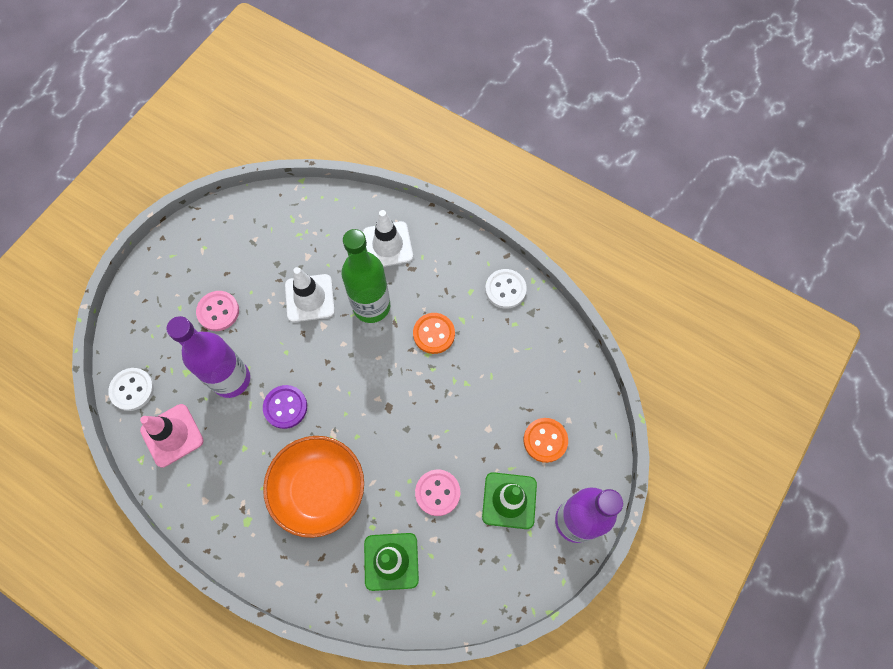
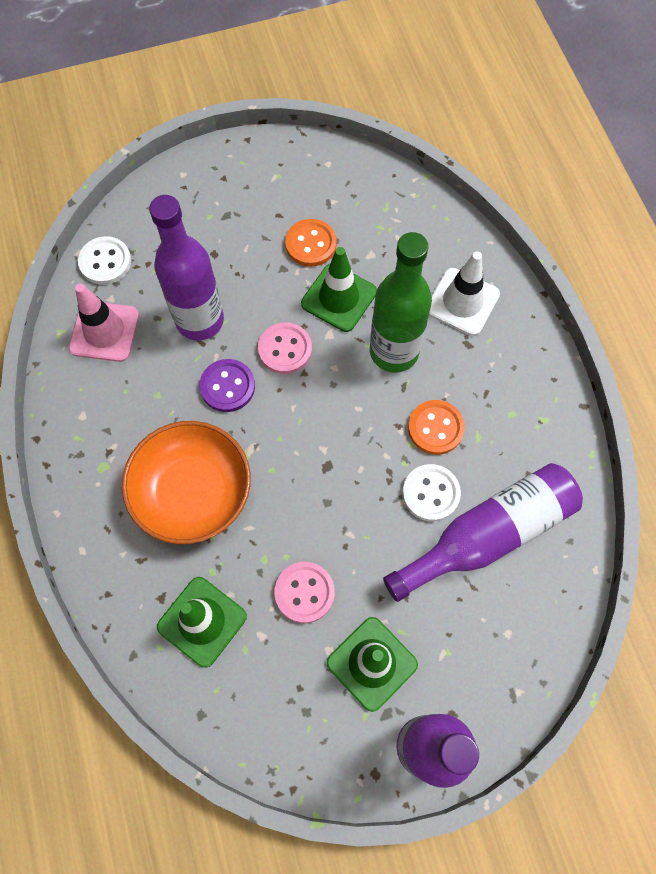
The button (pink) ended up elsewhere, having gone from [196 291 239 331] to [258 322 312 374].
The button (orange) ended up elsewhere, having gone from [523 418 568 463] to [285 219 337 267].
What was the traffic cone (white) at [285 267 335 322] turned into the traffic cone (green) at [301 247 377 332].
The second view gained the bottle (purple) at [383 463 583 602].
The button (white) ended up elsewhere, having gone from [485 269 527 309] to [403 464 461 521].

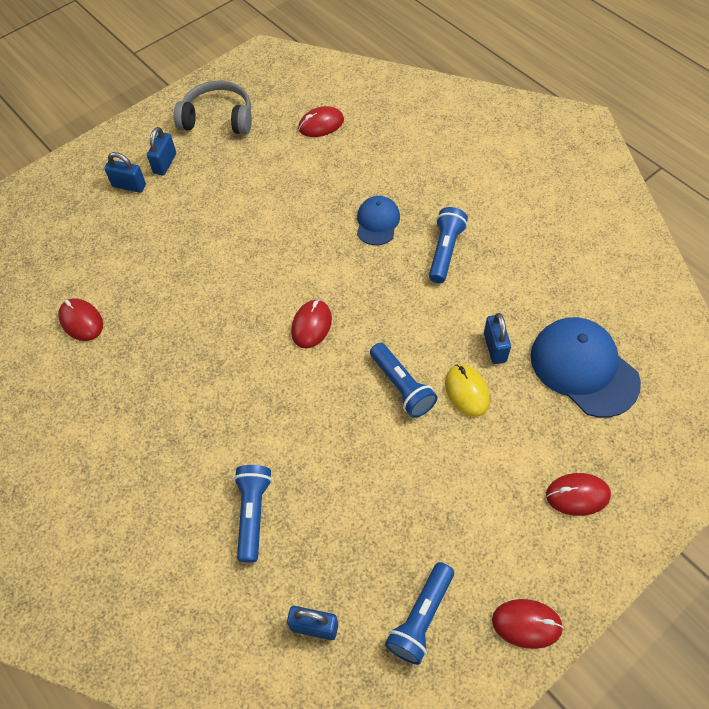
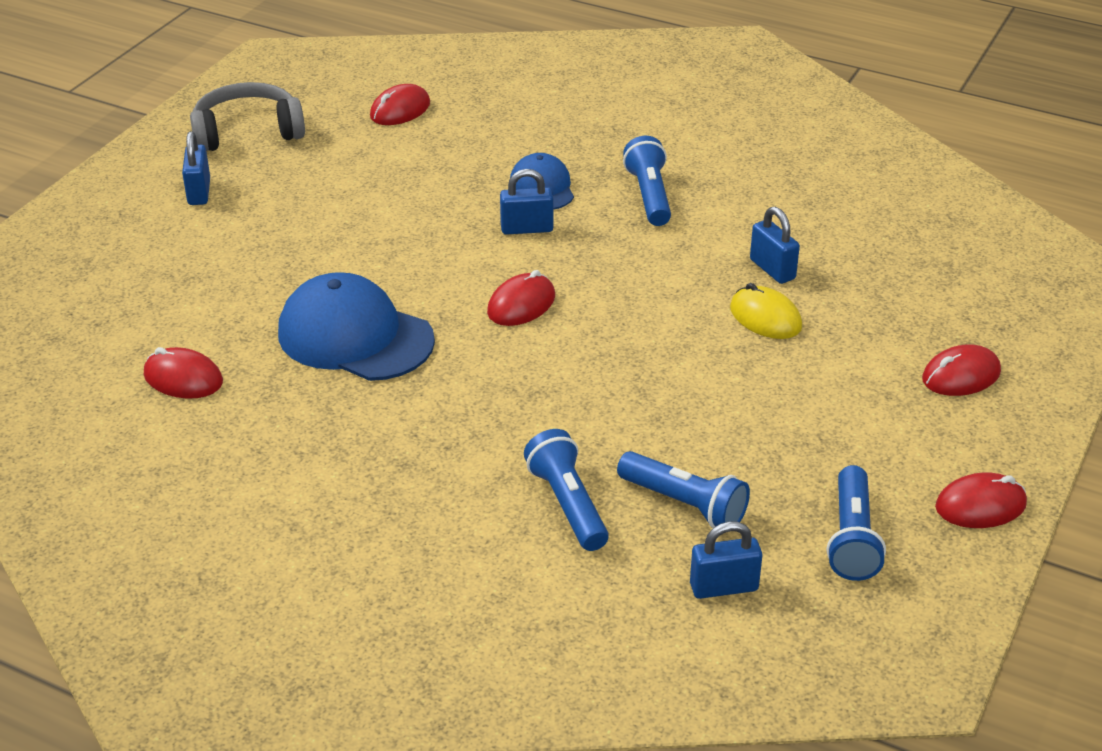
The cap (blue) ended up elsewhere, having gone from [530 317 641 417] to [278 272 435 381].
The mouse (red) at [291 299 332 348] ended up facing another way, 45 degrees clockwise from before.
The padlock (blue) ended up elsewhere, having gone from [104 152 146 193] to [500 169 554 235].
The flashlight (blue) ended up elsewhere, having gone from [370 343 438 418] to [617 451 750 528].

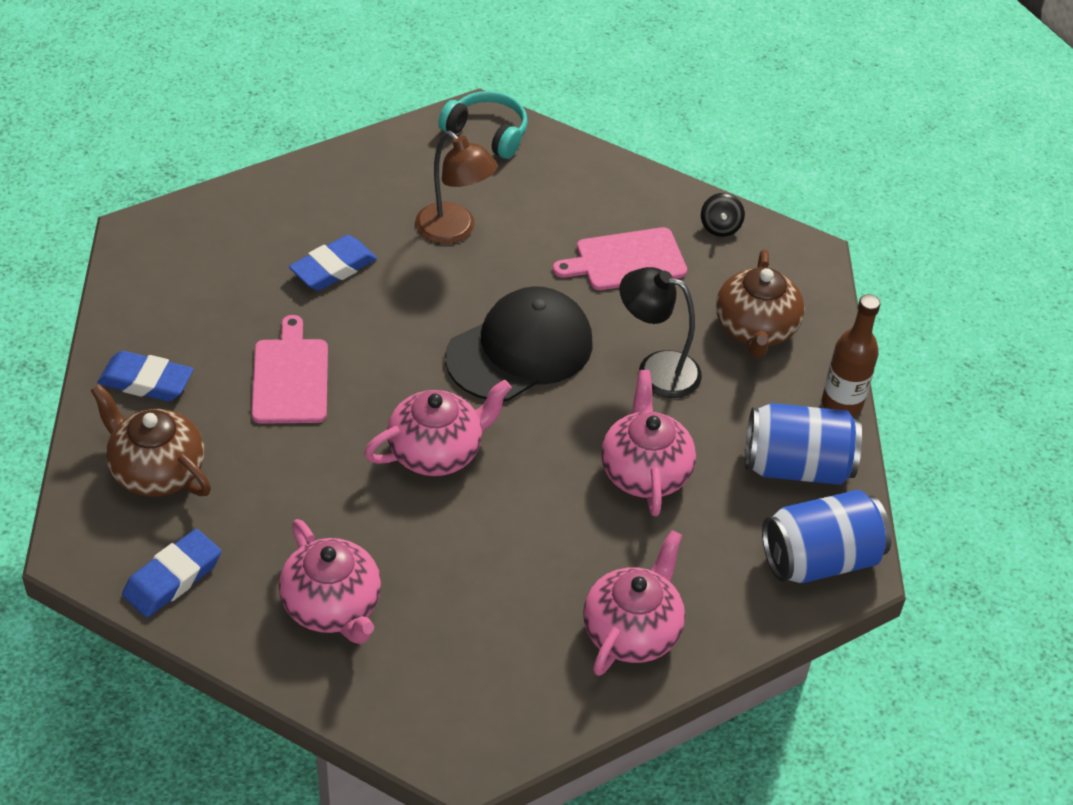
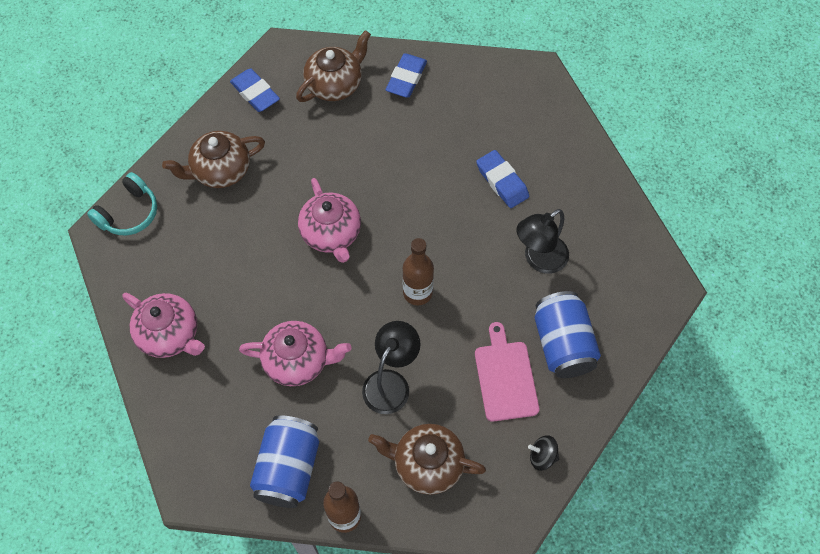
The headphones (turquoise) ended up elsewhere, having gone from [438 91 528 159] to [87 172 157 235].
What was the teapot (pink) at [279 519 381 644] turned into the teapot (brown) at [162 131 265 188].
Where the cap (black) stood at [445 286 593 401], the bottle (brown) came to stand at [402 238 434 306].
What was the lamp (brown) at [415 131 498 244] turned into the lamp (black) at [516 209 569 274].
The can (blue) ended up elsewhere, having gone from [762 490 892 584] to [535 291 601 378].
The second view lost the cutting board (pink) at [251 315 328 424].

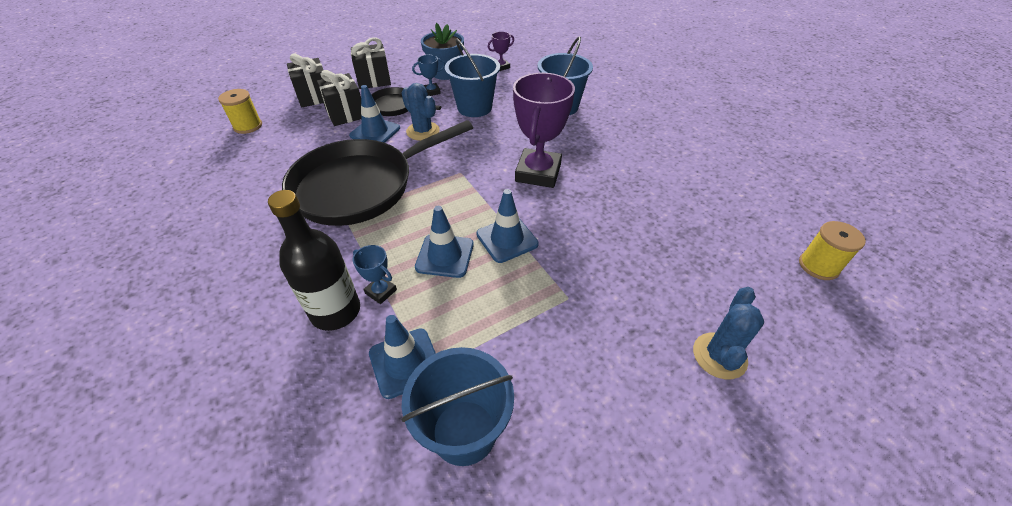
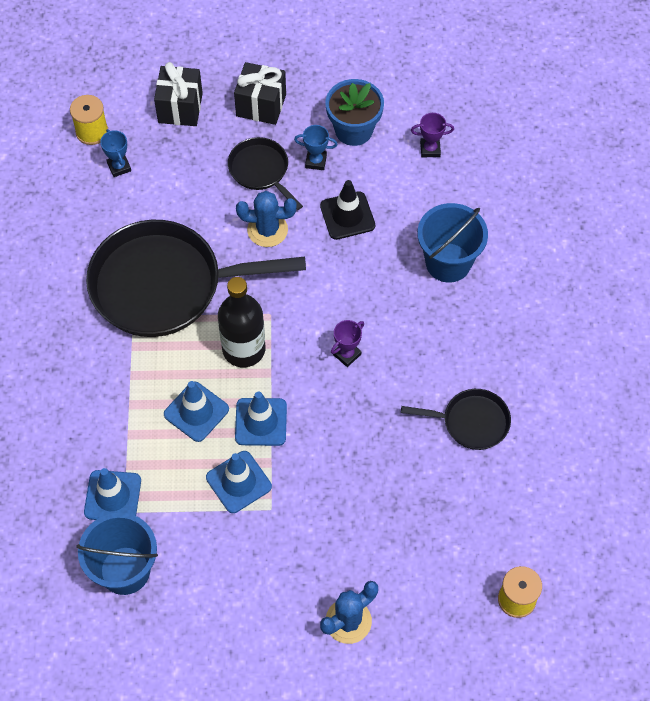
The trophy (blue) ended up elsewhere, having gone from [353 245 397 304] to [100 129 131 177].
The traffic cone (blue) ended up elsewhere, having gone from [349 85 400 143] to [206 451 272 513].
The bottle (black) ended up elsewhere, having gone from [268 190 360 331] to [218 277 265 367].
The cactus (blue) at [402 83 440 141] ended up facing another way, 75 degrees counterclockwise from before.
Where the bucket (blue) stood at [445 39 500 117], the traffic cone (black) came to stand at [320 180 375 240].
The size of the trophy (purple) at [513 73 575 188] changed by a factor of 0.45.
The second view gained the pan (black) at [401 389 511 450].
The second view lost the gift (black) at [317 70 361 126].

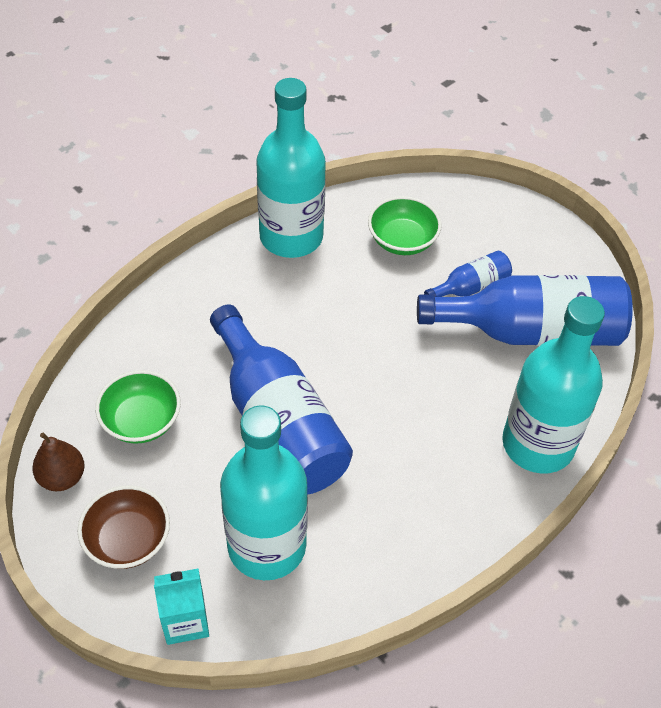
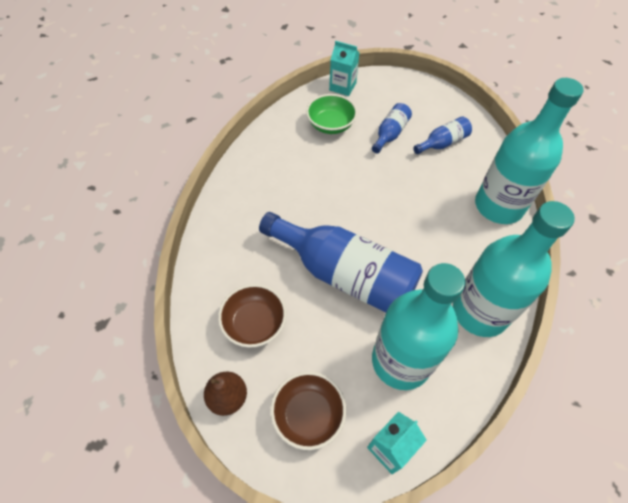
What was the bowl (green) at [95 370 181 444] turned into the bowl (brown) at [218 284 287 348].
The second view gained the carton (turquoise) at [329 41 360 96].
The size of the bottle (blue) at [417 275 633 346] changed by a factor of 0.46.
The bottle (turquoise) ended up elsewhere, having gone from [256 78 326 258] to [453 201 575 337].

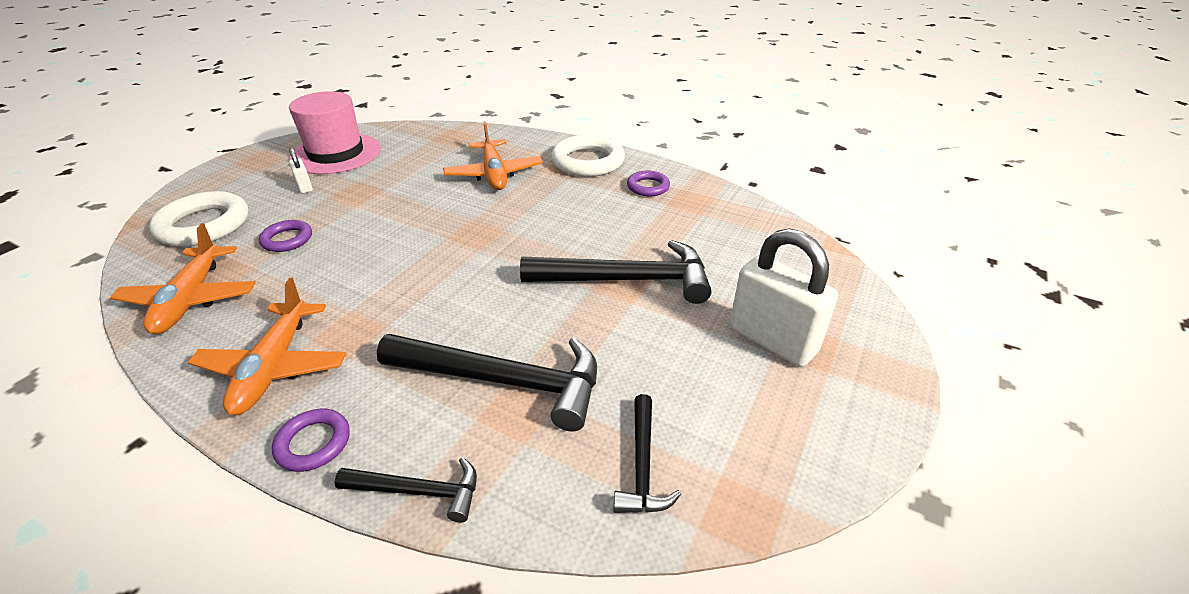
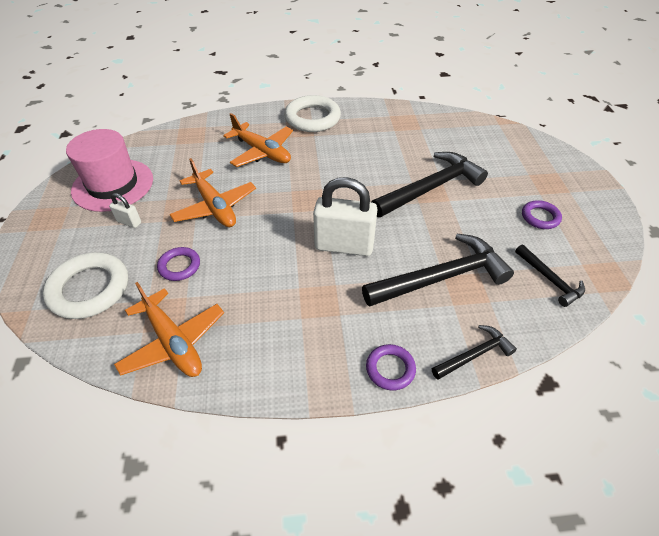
The plane (orange) ended up elsewhere, having gone from [188 278 346 415] to [170 158 256 227].
The padlock (white) ended up elsewhere, having gone from [730 228 838 367] to [313 177 377 256].
The ring (purple) ended up elsewhere, having gone from [627 170 670 197] to [522 200 562 229].

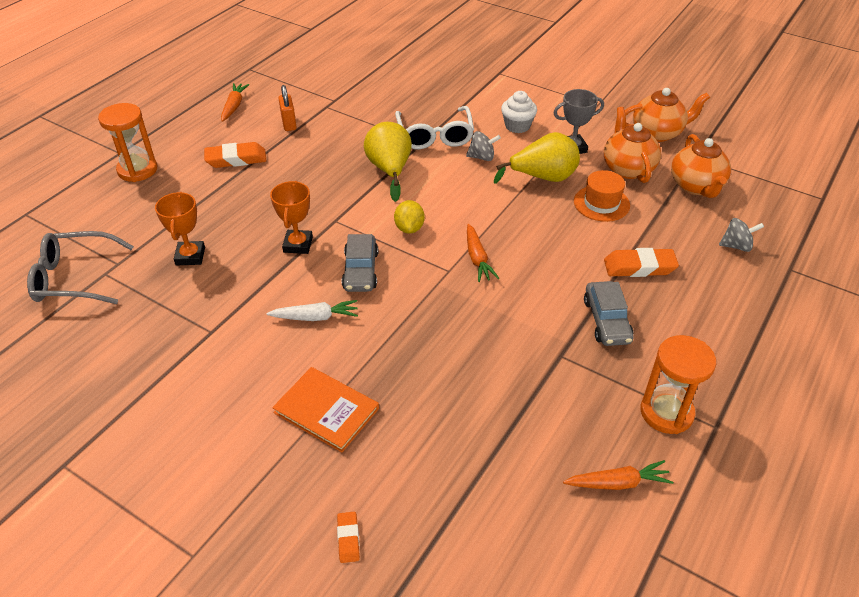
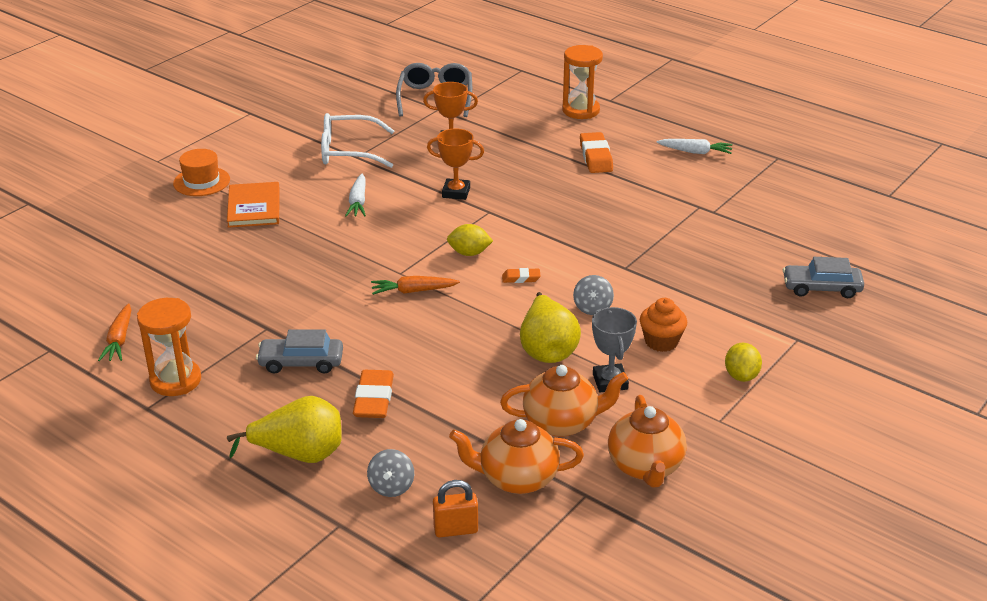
The hat (orange) ended up elsewhere, having gone from [574 170 630 222] to [173 149 230 196].
The book (orange) at [272 367 379 452] ended up facing another way, 45 degrees counterclockwise from before.
The pear (yellow) ended up elsewhere, having gone from [364 122 412 202] to [227 396 342 463].
The glasses (white) ended up elsewhere, having gone from [395 106 474 149] to [321 113 394 168].
The padlock (orange) ended up elsewhere, having gone from [278 85 297 131] to [433 480 478 537].
The eraser (orange) ended up elsewhere, having gone from [337 512 360 563] to [502 268 541 283].
What was the cupcake (white) at [501 91 537 133] turned into the cupcake (orange) at [640 298 687 352].
What was the carrot (orange) at [221 83 249 122] turned into the carrot (white) at [656 139 733 154].
The second view gained the lemon (yellow) at [725 343 762 382].
The car (grey) ended up elsewhere, having gone from [342 234 378 292] to [783 257 864 298].

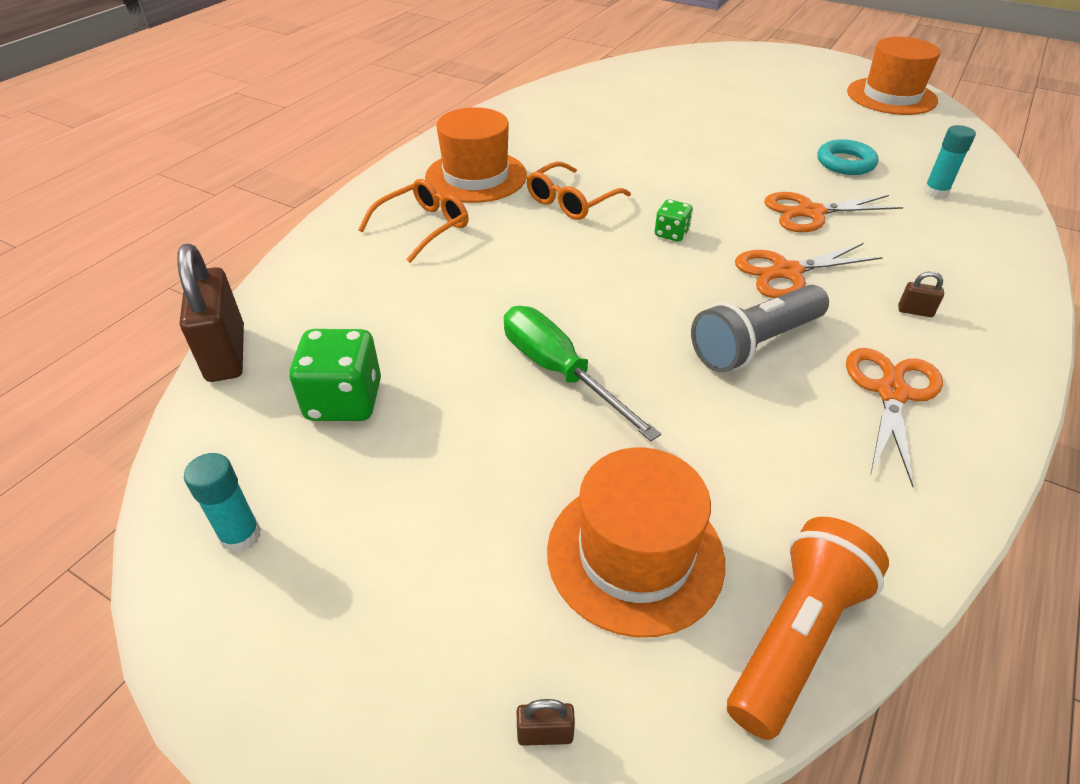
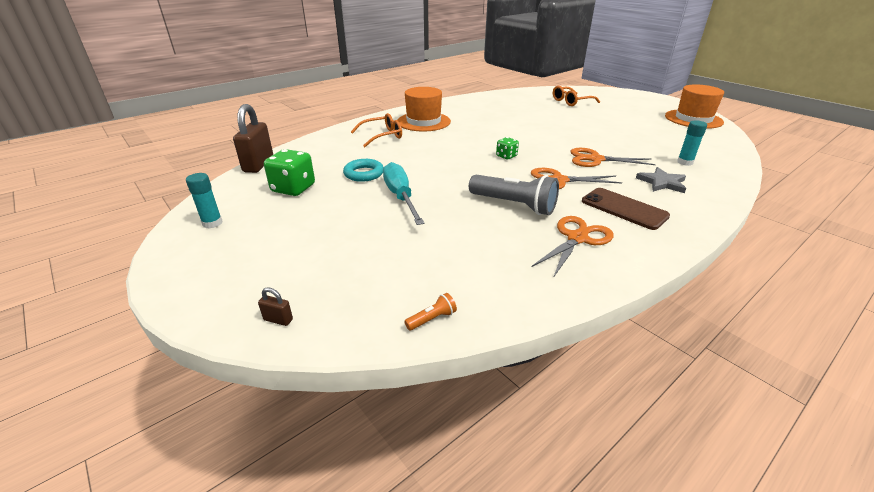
The ring (turquoise) ended up elsewhere, having gone from [818 139 878 175] to [343 159 384 182].
What was the screwdriver (green) at [504 306 661 441] turned into the screwdriver (turquoise) at [383 162 424 225].
The size of the flashlight (orange) at [727 517 889 740] changed by a factor of 0.42.
The flashlight (grey) at [691 285 829 373] ended up facing another way, 135 degrees counterclockwise from before.
The glasses (orange) ended up elsewhere, having gone from [527 161 631 220] to [553 86 600 106].
Where the padlock (brown) stood at [898 271 944 317], the phone (brown) came to stand at [582 188 670 230].
The second view gained the star (grey) at [636 167 686 193].
The second view lost the hat (orange) at [547 447 725 638].

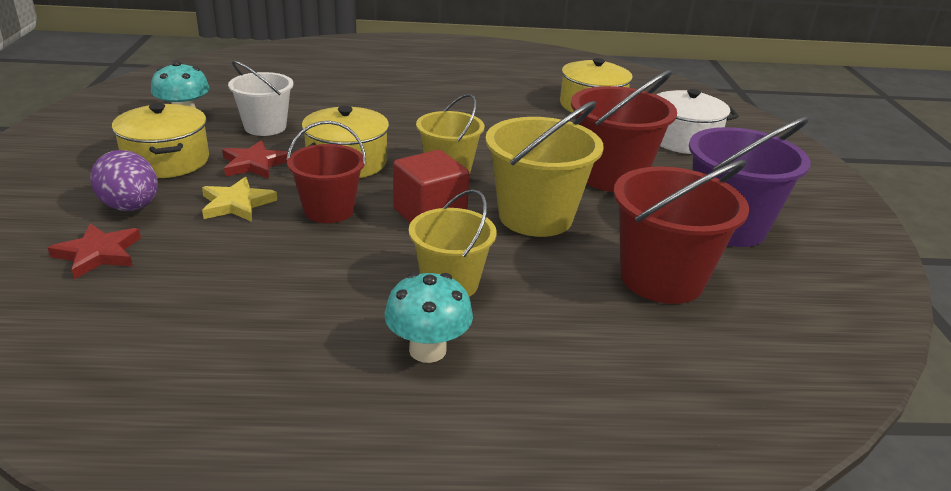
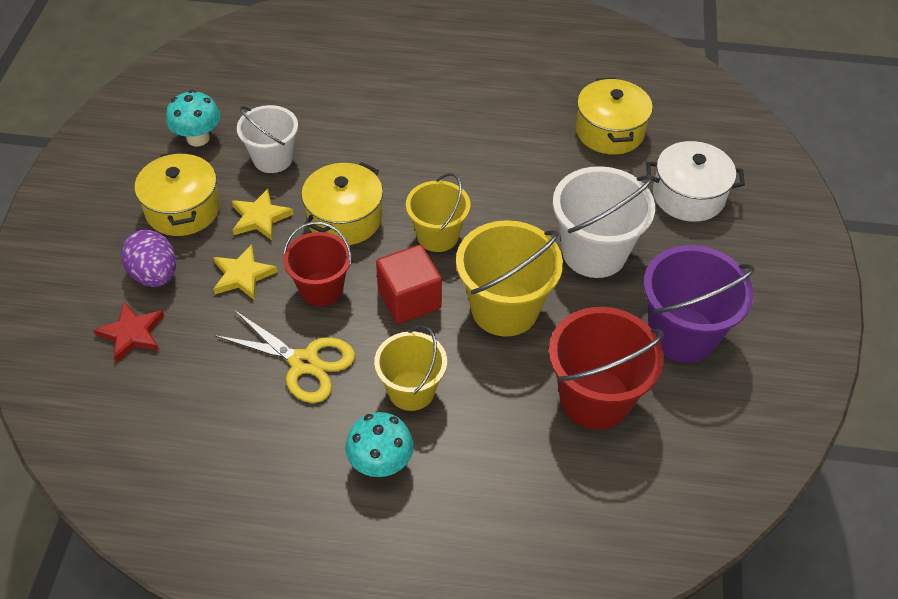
The second view gained the scissors (yellow) at [214 310 355 403].
What was the star (red) at [222 140 288 179] turned into the star (yellow) at [232 189 294 240].
What was the bucket (red) at [571 70 677 192] turned into the bucket (white) at [553 166 655 278].

